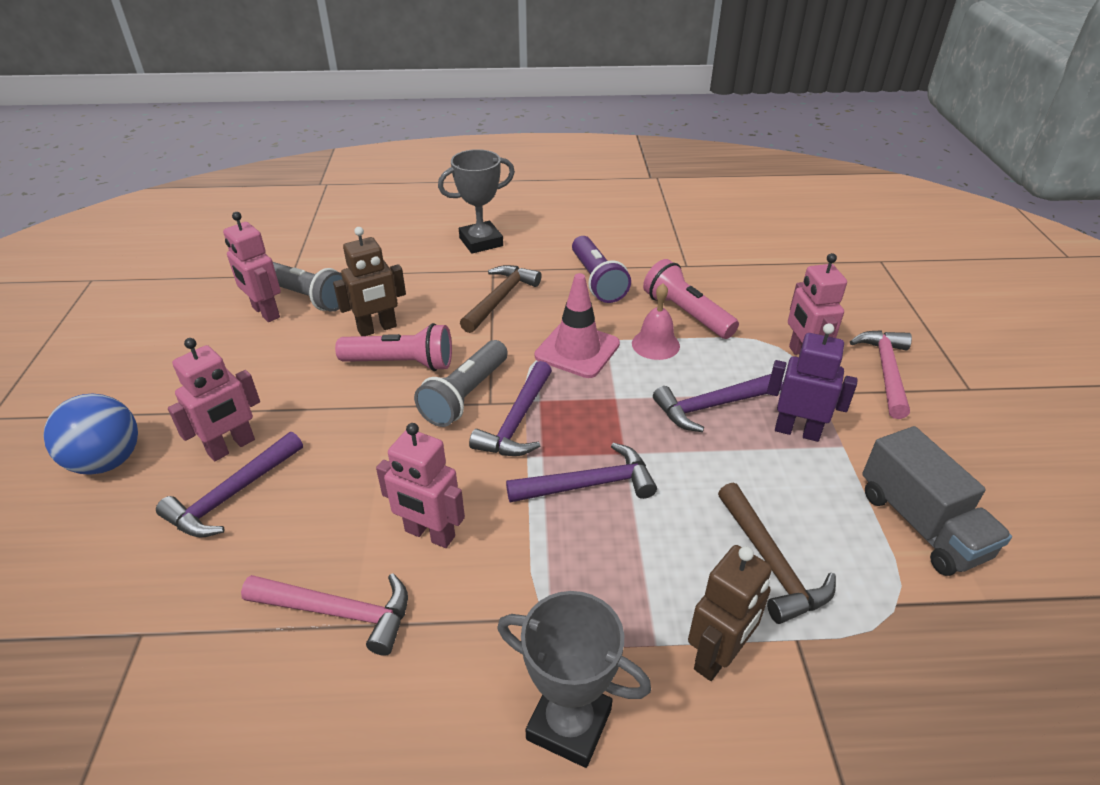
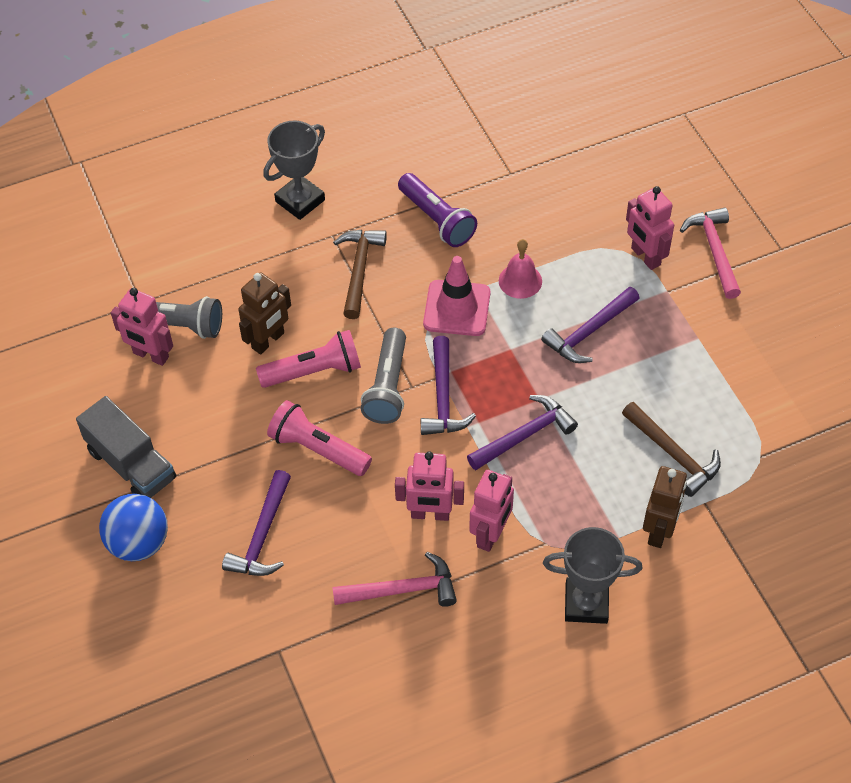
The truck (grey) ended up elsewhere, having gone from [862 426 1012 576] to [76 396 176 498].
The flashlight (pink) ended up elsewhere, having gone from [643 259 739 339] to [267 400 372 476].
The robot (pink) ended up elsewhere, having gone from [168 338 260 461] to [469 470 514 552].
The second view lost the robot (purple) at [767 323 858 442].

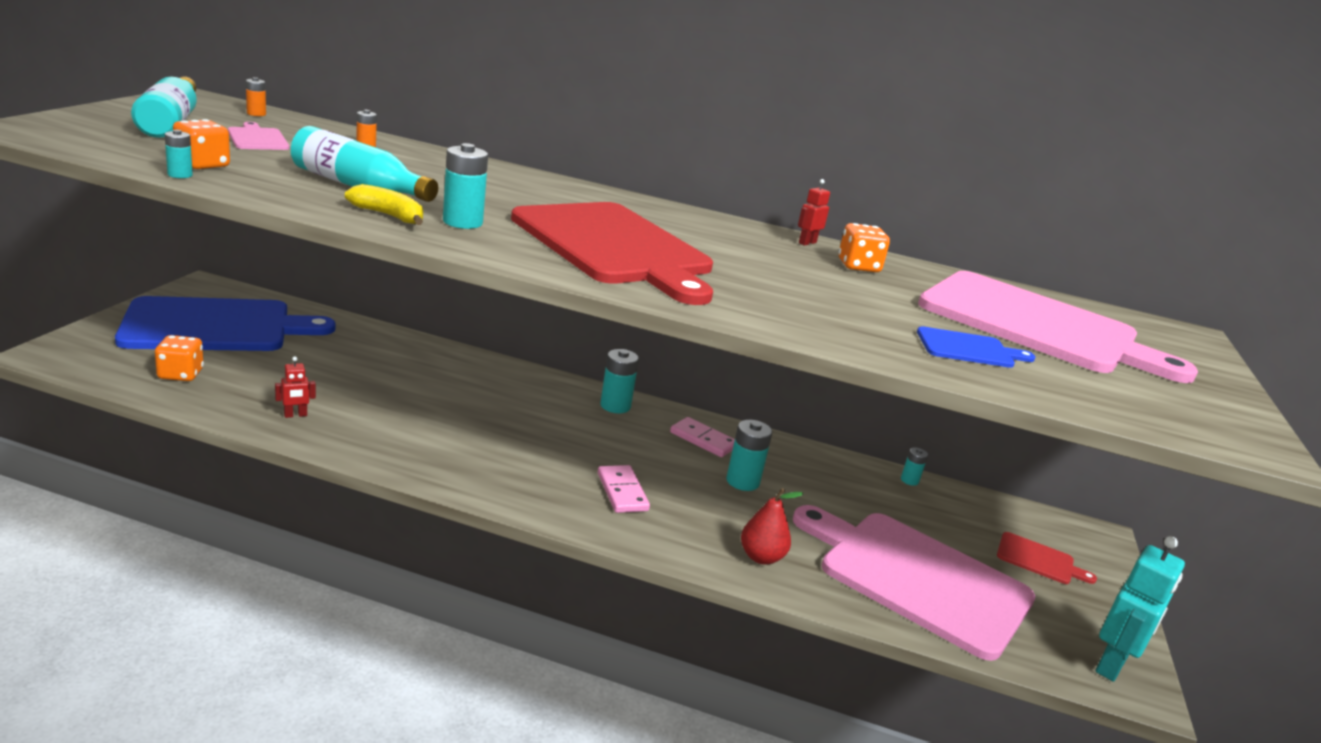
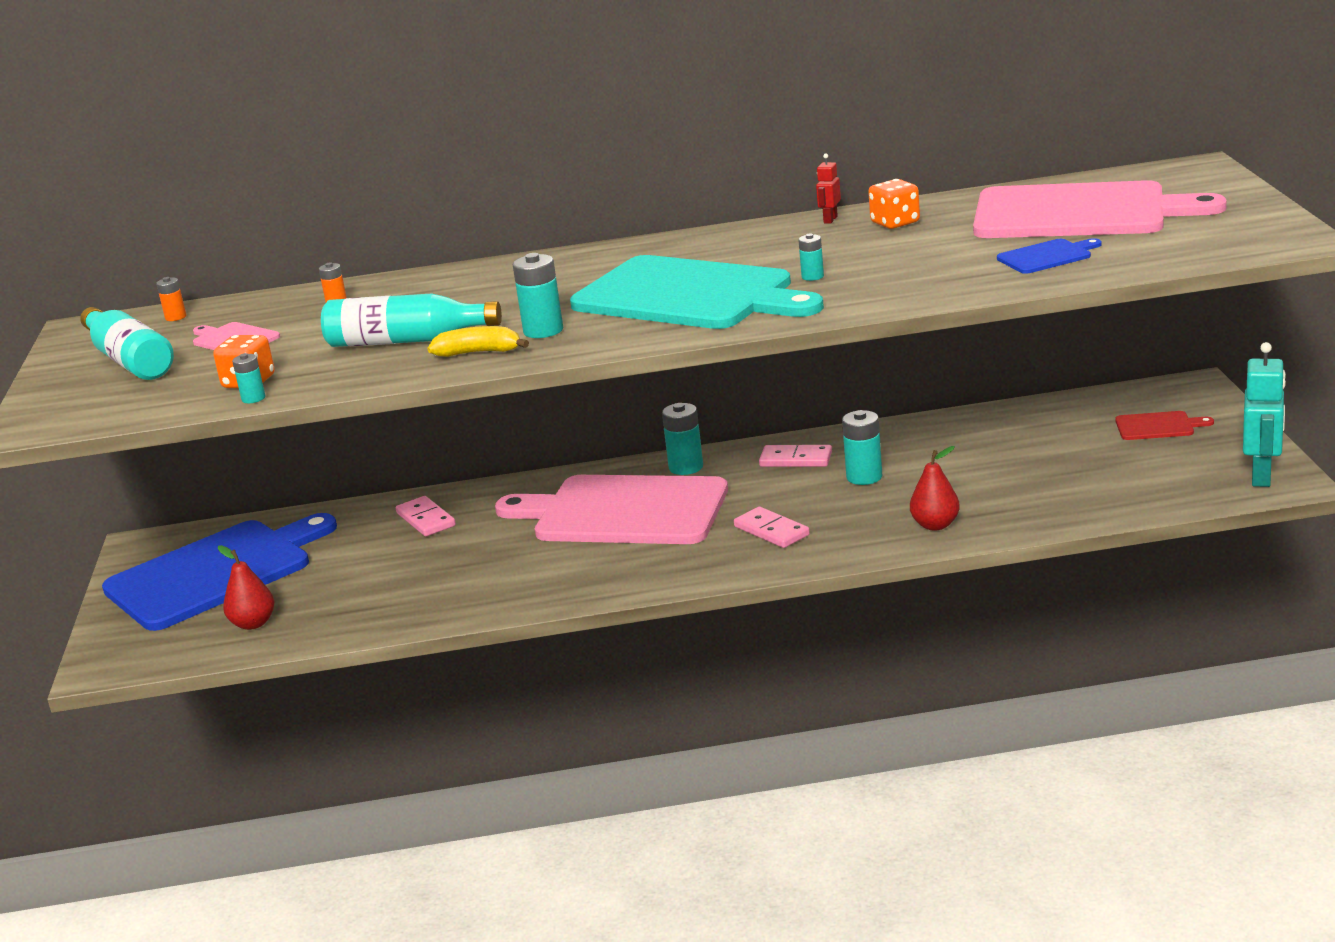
Where the dice (orange) stood at [155 335 204 381], the pear (red) came to stand at [218 545 274 630].
The second view gained the domino (pink) at [396 496 456 536].
The cutting board (pink) ended up elsewhere, having gone from [793 505 1035 661] to [495 475 728 544].
What was the cutting board (red) at [511 202 713 305] turned into the cutting board (turquoise) at [570 255 824 329].
The battery (turquoise) ended up elsewhere, having gone from [901 447 928 486] to [798 234 824 281].
The second view lost the robot (red) at [275 356 316 418].

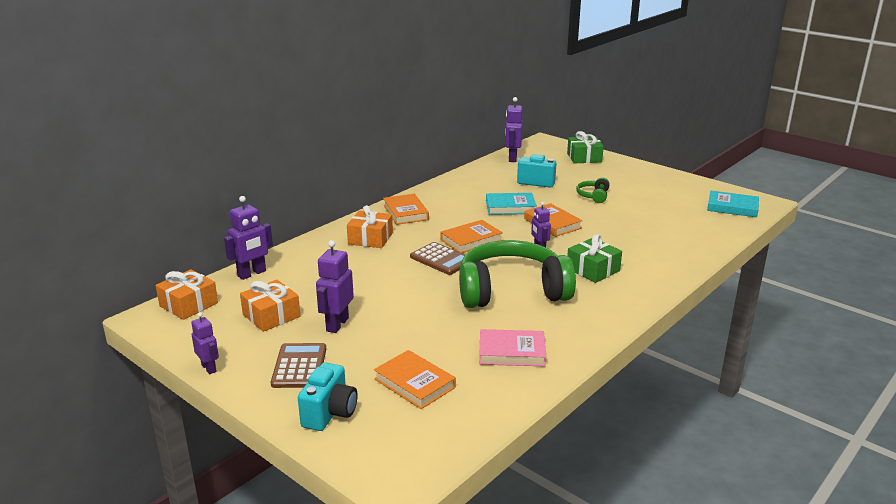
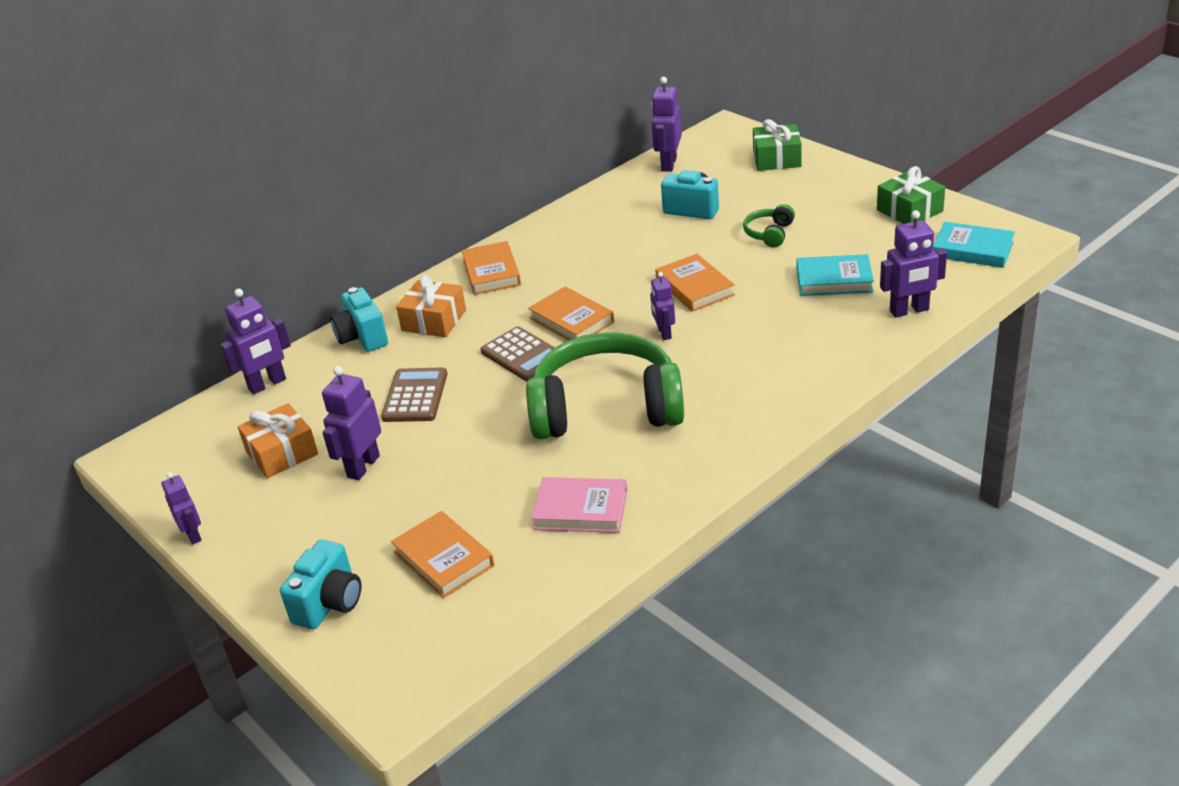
The second view gained the camera (turquoise) at [330 287 388 352].
The calculator (brown) ended up elsewhere, having gone from [271 343 326 388] to [381 367 447 422].
The book (orange) at [440 220 503 253] ended up facing another way, 75 degrees clockwise from before.
The book (turquoise) ended up elsewhere, having gone from [486 193 537 215] to [797 254 874 296].
The gift (green) ended up elsewhere, having gone from [567 234 622 283] to [877 166 945 224].
The second view gained the robot (purple) at [880 210 947 317].
The second view lost the gift (orange) at [156 269 218 320].

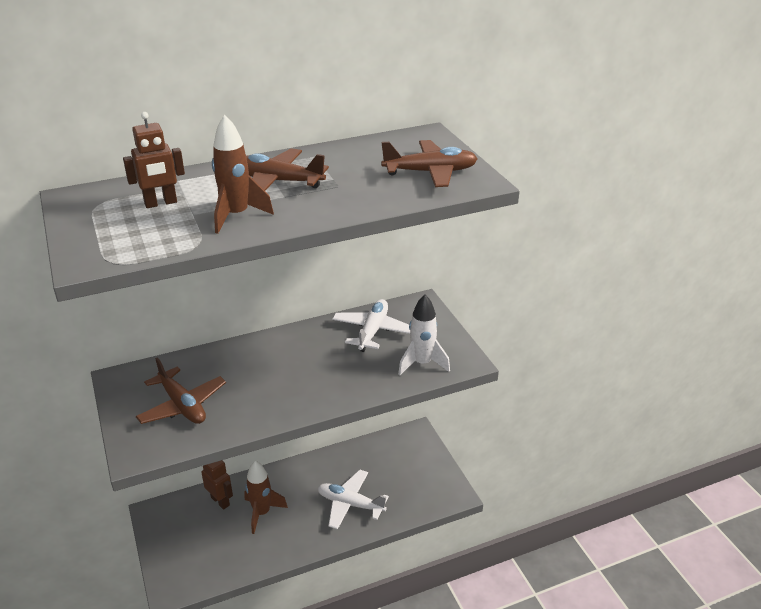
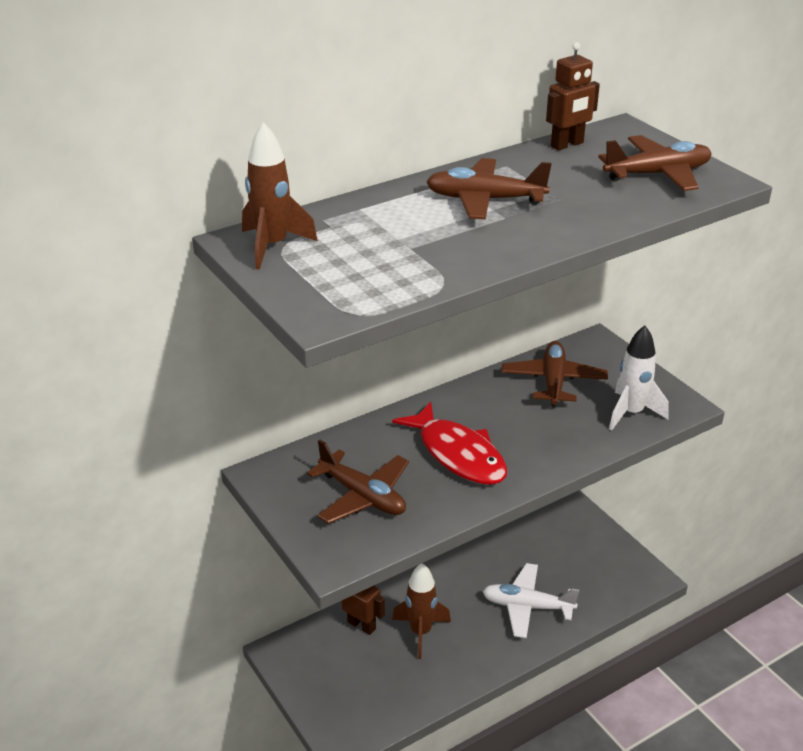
The rocket (brown) ended up elsewhere, having gone from [212 115 274 234] to [242 122 318 270].
The second view gained the fish (red) at [392 402 507 485].
What was the plane (white) at [332 299 410 352] turned into the plane (brown) at [502 341 608 408].
The robot (brown) ended up elsewhere, having gone from [123 112 185 208] to [546 42 600 150].

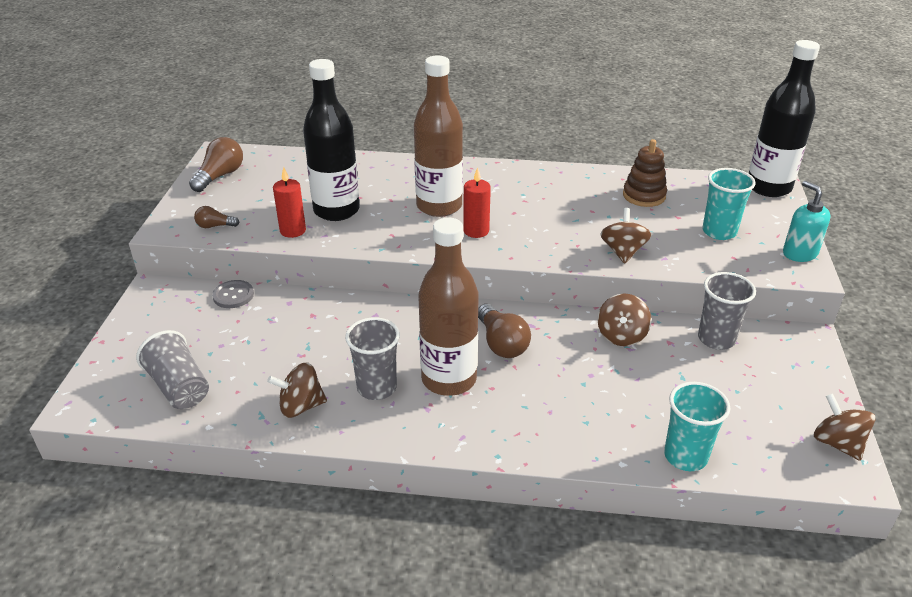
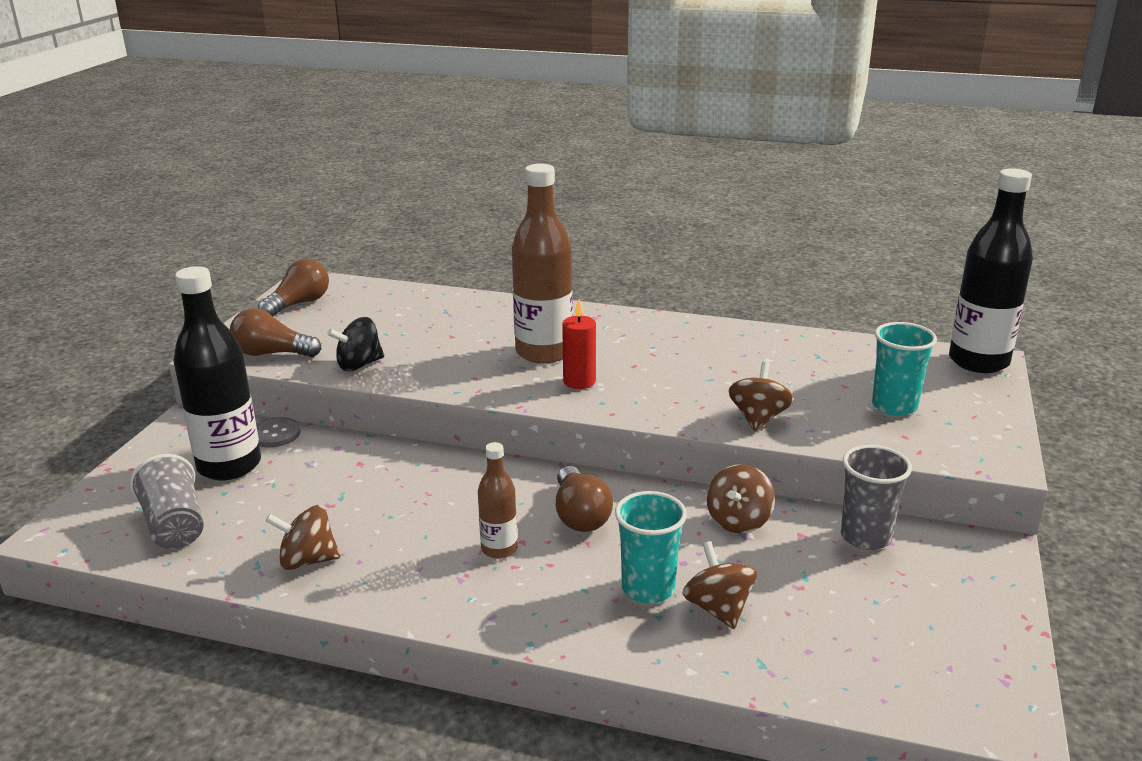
The bottle (black) ended up elsewhere, having gone from [303 59 360 221] to [173 266 261 480].
The size of the light bulb (brown) at [194 206 240 228] changed by a factor of 1.75.
Where the candle (red) stood at [273 167 306 238], the spinning top (black) came to stand at [327 317 384 372].
The size of the bottle (brown) at [418 218 479 396] changed by a factor of 0.51.
The cup (turquoise) ended up elsewhere, having gone from [664 382 730 471] to [615 491 687 604].
The spinning top (brown) ended up elsewhere, having gone from [814 393 875 461] to [682 541 757 629].
The second view lost the cup (grey) at [345 317 400 400].
The second view lost the stacking toy (brown) at [623 139 667 207].
The second view lost the soap dispenser (turquoise) at [783 181 831 262].

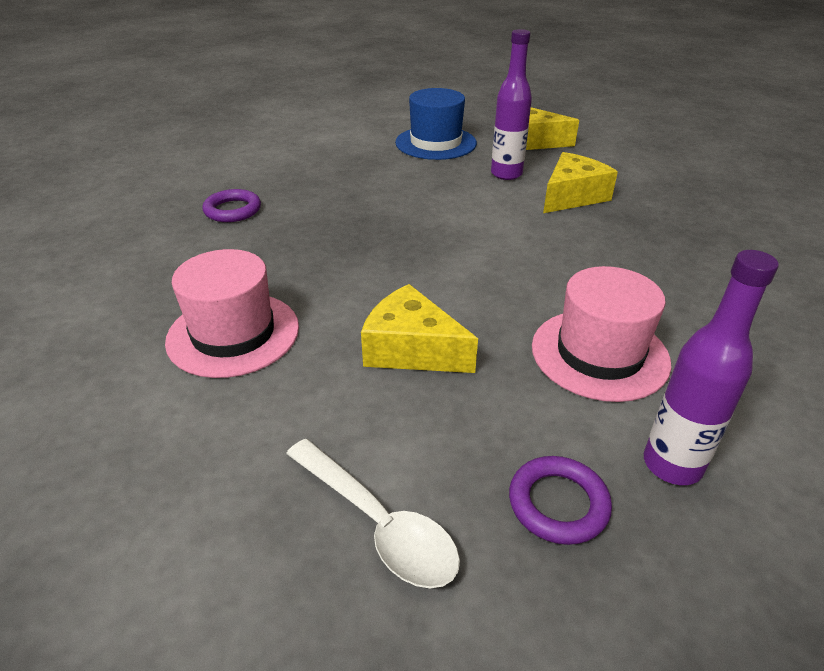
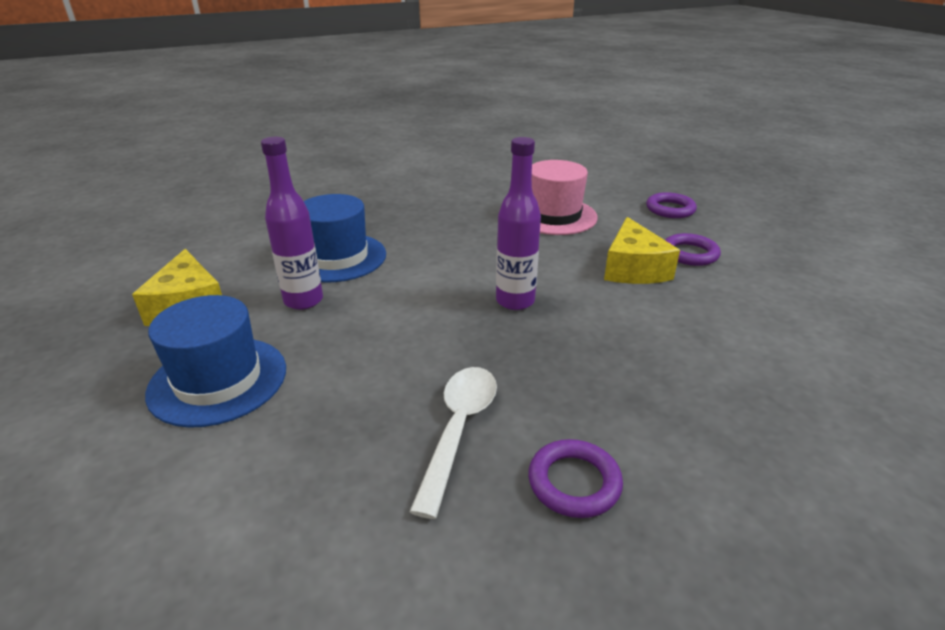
Where the cheese (yellow) stood at [543 152 618 213], the hat (blue) came to stand at [304 194 386 283].
The spoon (white) ended up elsewhere, having gone from [286 439 460 588] to [409 367 497 519].
The bottle (purple) ended up elsewhere, having gone from [644 250 779 485] to [496 137 541 310].
The second view gained the ring (purple) at [665 233 721 266].
The second view lost the hat (pink) at [165 249 299 378].

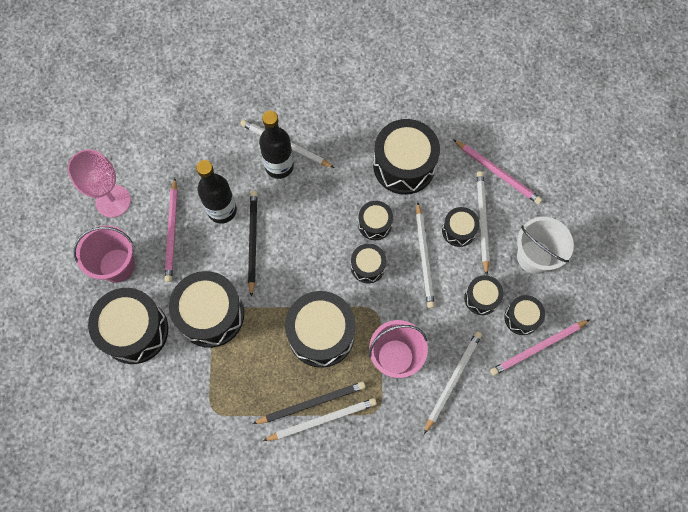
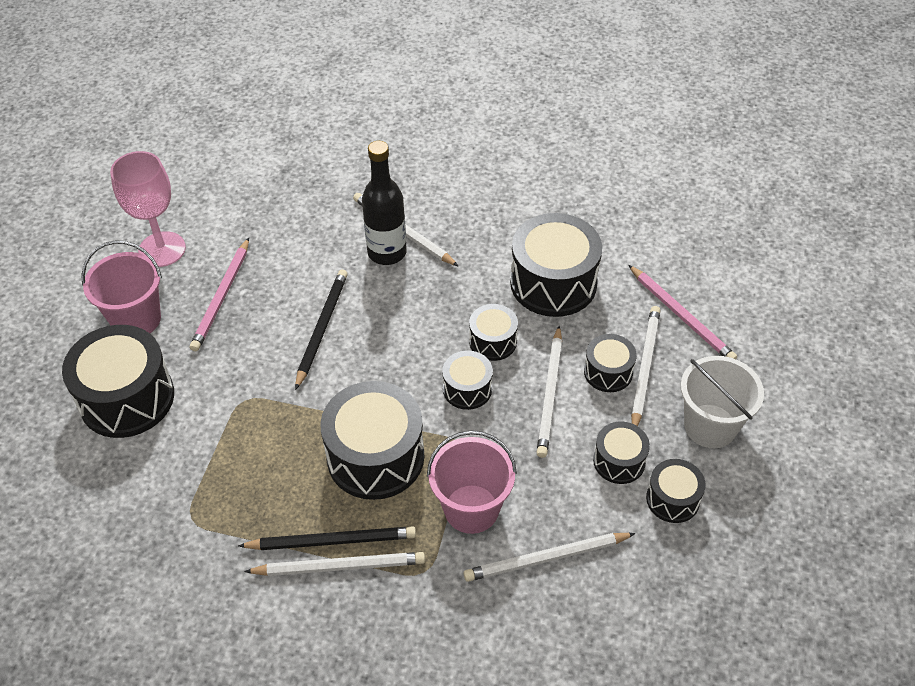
The pencil (white) at [424 331 482 434] ended up facing another way, 150 degrees counterclockwise from before.
The second view lost the drum (black) at [169 271 244 348].
The second view lost the bottle (black) at [196 160 237 224].
The second view lost the pencil (pink) at [490 319 590 376].

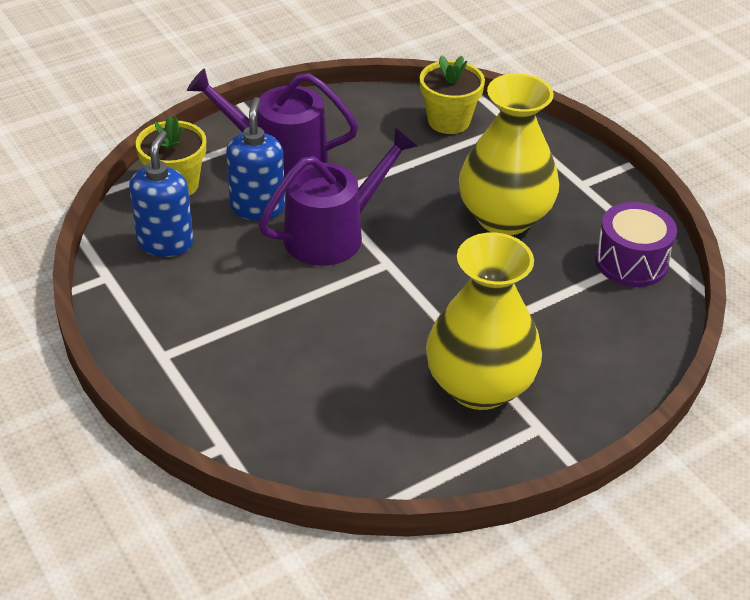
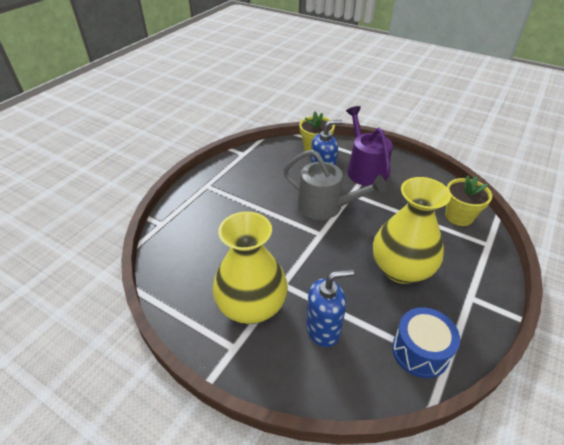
What was the watering can (purple) at [259 128 417 266] turned into the watering can (grey) at [283 150 387 220].
The soap dispenser (blue) ended up elsewhere, having gone from [129 131 194 257] to [306 269 354 347].
What was the drum (purple) at [595 202 677 287] turned into the drum (blue) at [392 307 460 378].

